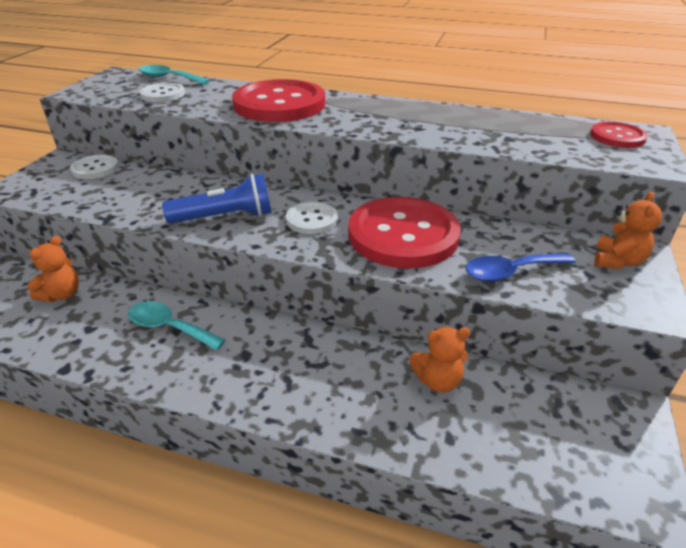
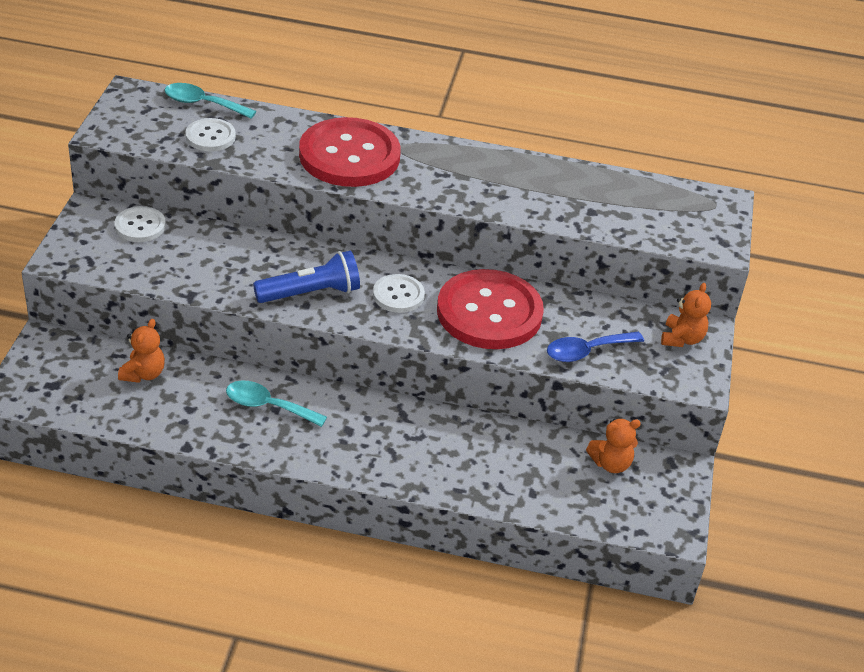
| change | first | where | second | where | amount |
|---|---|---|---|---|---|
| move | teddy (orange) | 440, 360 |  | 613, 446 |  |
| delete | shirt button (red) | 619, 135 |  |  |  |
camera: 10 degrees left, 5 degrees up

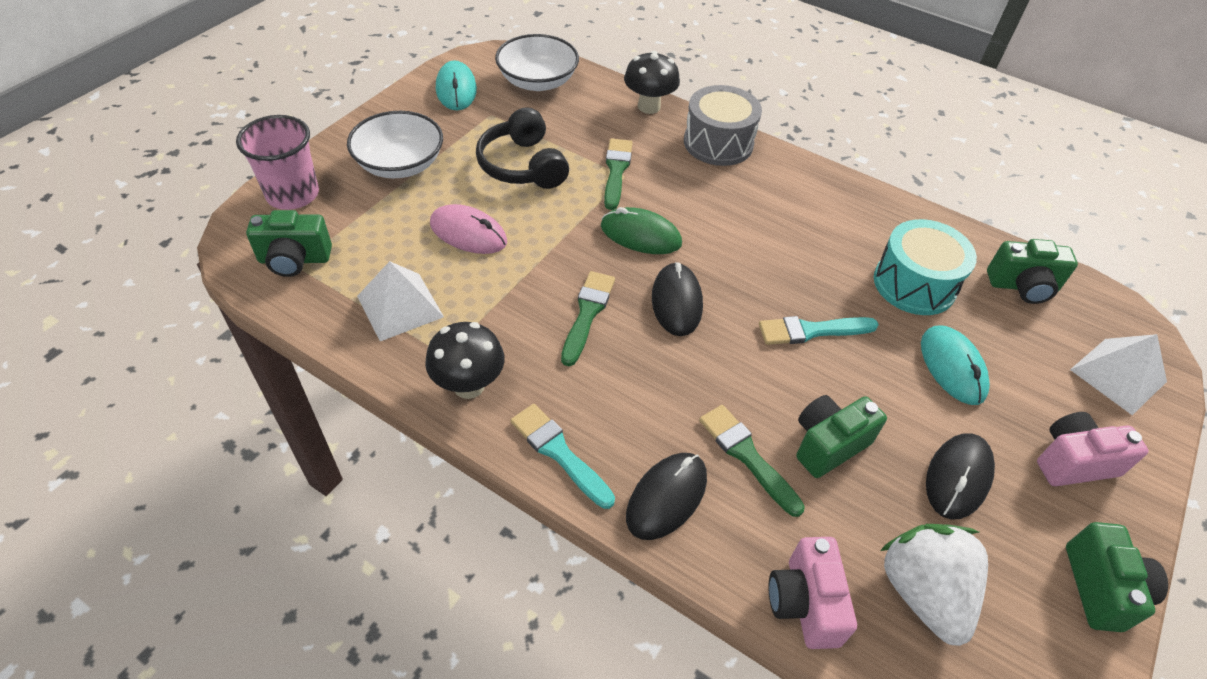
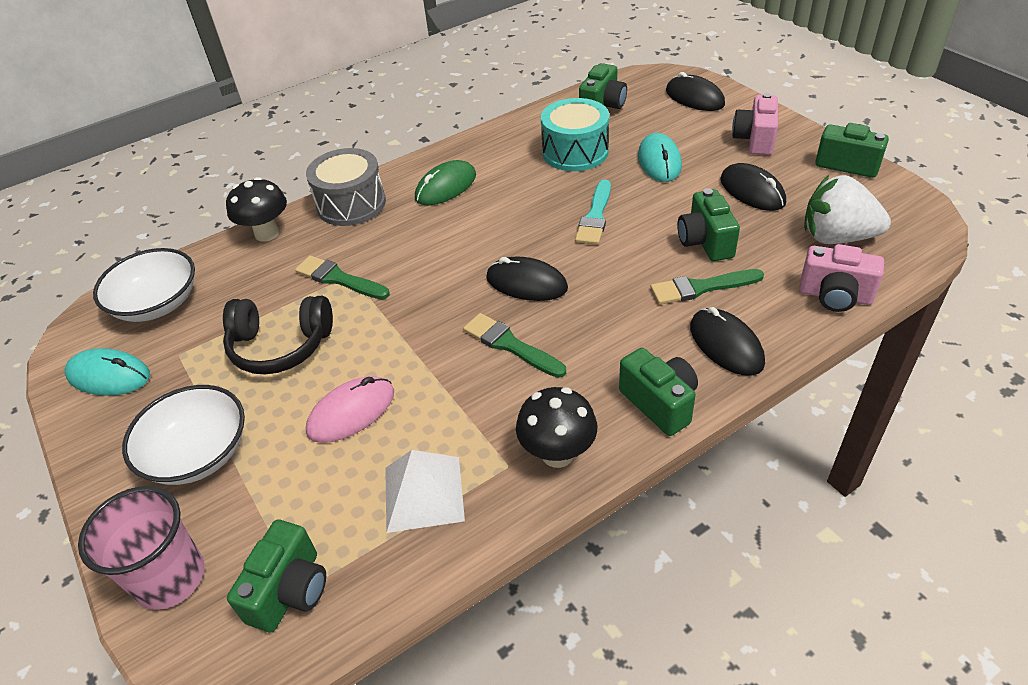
| change | first | where | second | where | amount |
|---|---|---|---|---|---|
| replace | brush (turquoise) | 563, 456 | camera (green) | 658, 392 |  |
| move | computer mouse (green) | 641, 230 |  | 445, 182 |  |
| rotate | computer mouse (turquoise) | 955, 365 |  | 660, 157 | 75 degrees clockwise |
| replace | pyramid shape (white) | 1118, 374 | computer mouse (black) | 695, 91 |  |
camera: 60 degrees left, 5 degrees down

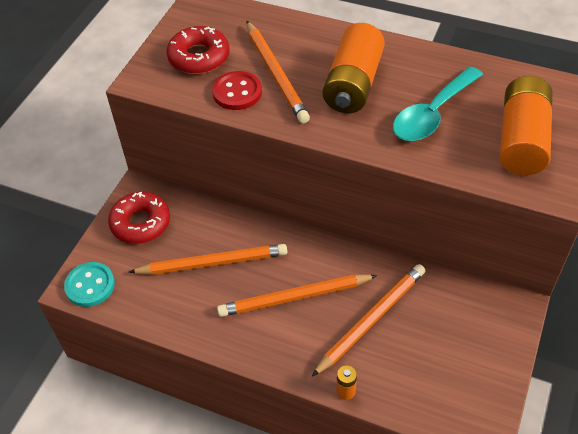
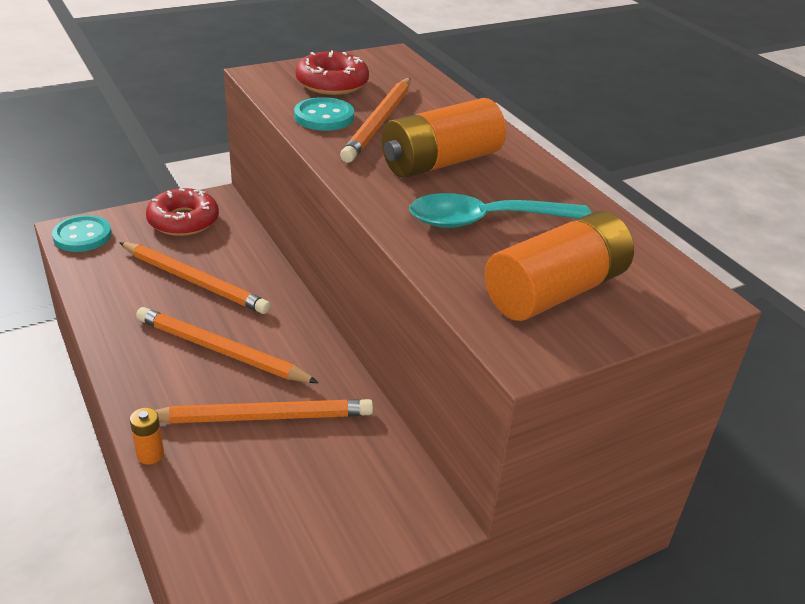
| change | first | where | second | where | amount |
|---|---|---|---|---|---|
| recolor | shirt button (red) | 237, 90 | shirt button (turquoise) | 324, 114 |  |
camera: 35 degrees right, 15 degrees down

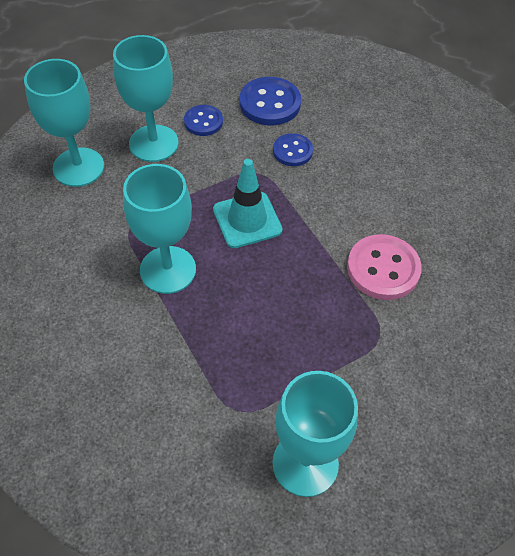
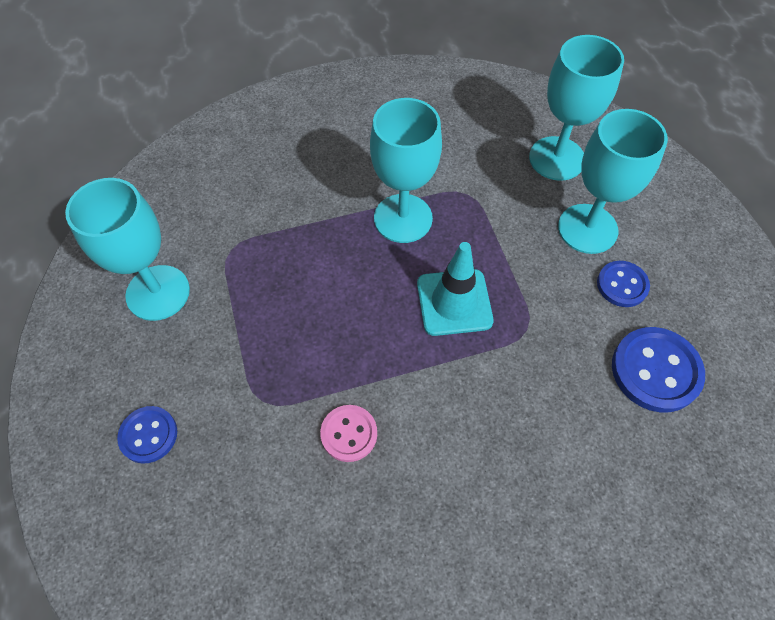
| change | first | where | second | where | amount |
|---|---|---|---|---|---|
| move | shirt button (cobalt) | 293, 149 |  | 147, 434 |  |
| resize | shirt button (rose-pink) | 384, 267 |  | 348, 433 | x0.62 |
camera: 105 degrees right, 5 degrees up

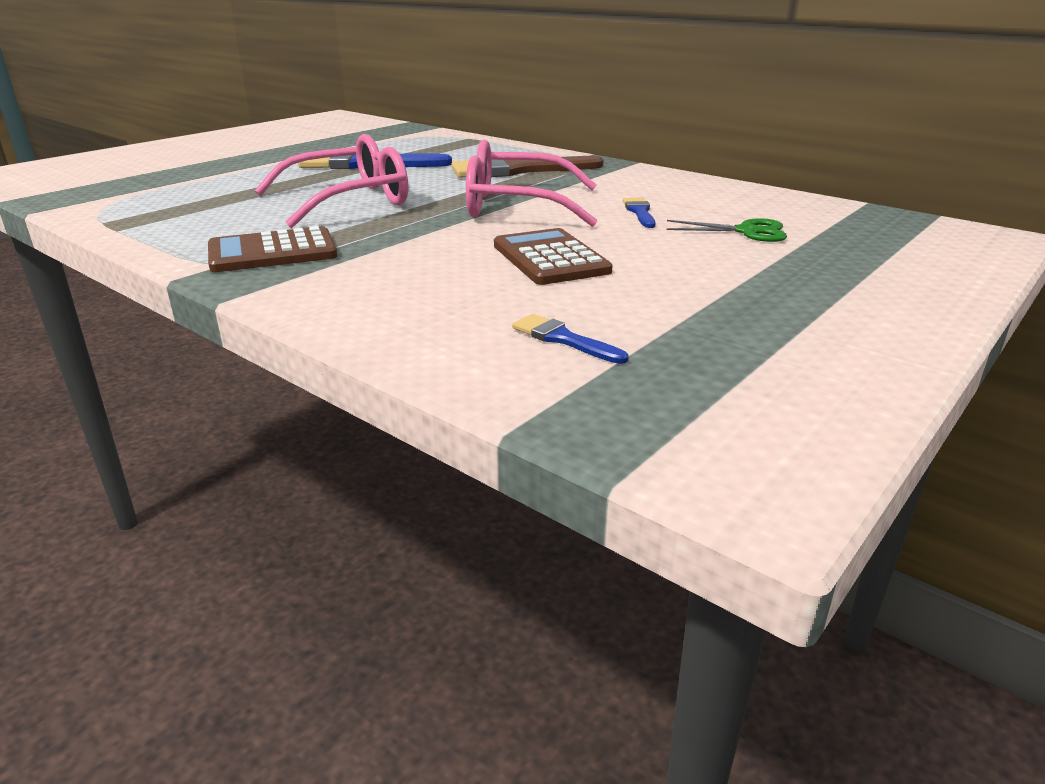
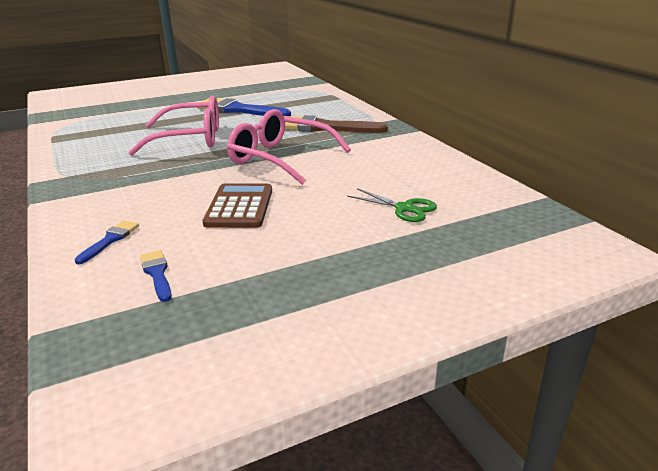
| change | first | where | second | where | amount |
|---|---|---|---|---|---|
| delete | calculator (dark brown) | 273, 249 |  |  |  |
| move | brush (cobalt) | 639, 212 |  | 106, 242 |  |
camera: 25 degrees right, 0 degrees up

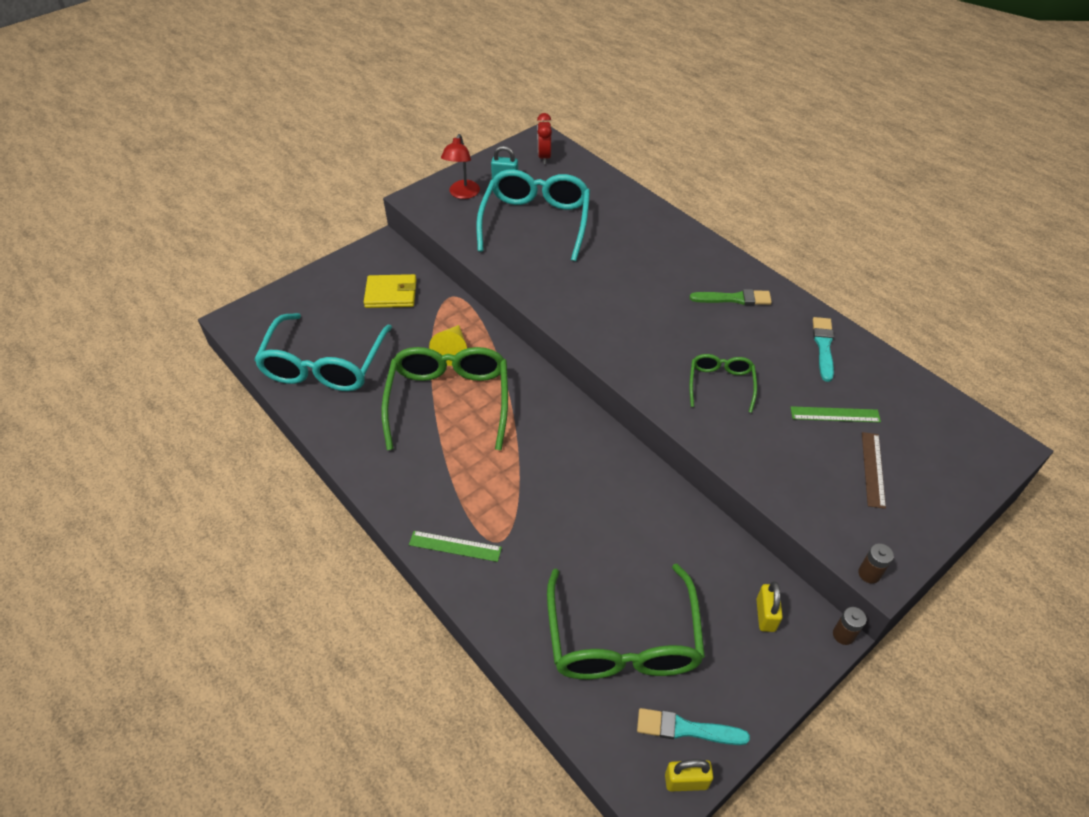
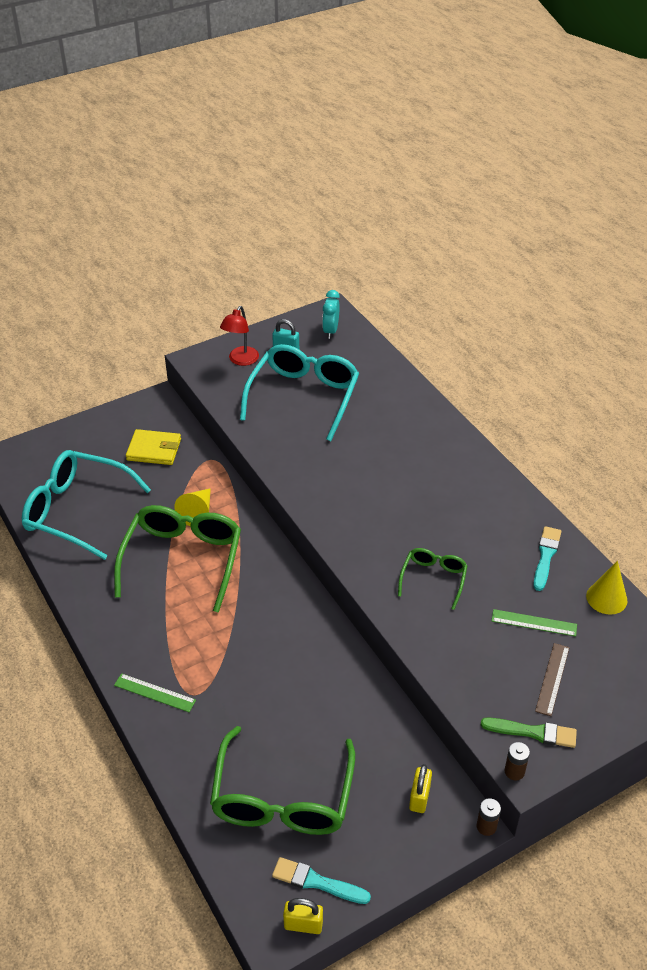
| change | first | where | second | where | amount |
|---|---|---|---|---|---|
| rotate | eyeglasses (turquoise) | 323, 352 |  | 86, 505 | 90 degrees clockwise |
| recolor | alarm clock (red) | 544, 138 | alarm clock (turquoise) | 331, 314 |  |
| move | brush (green) | 731, 297 |  | 529, 733 |  |
| insert |  |  | cone shape (yellow) | 607, 588 |  |
camera: 10 degrees right, 5 degrees down

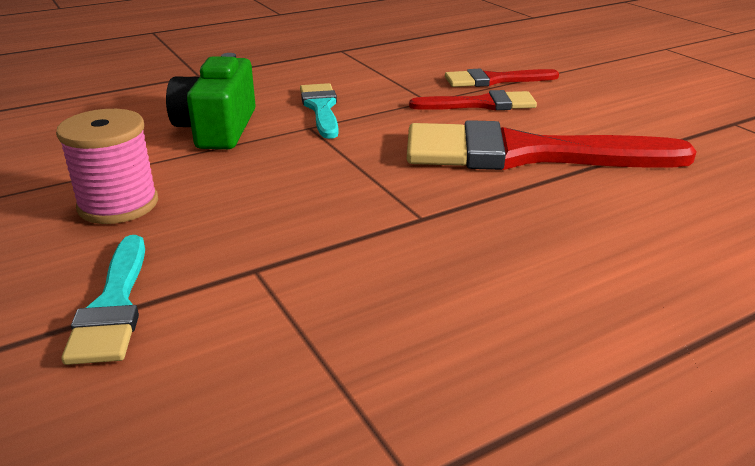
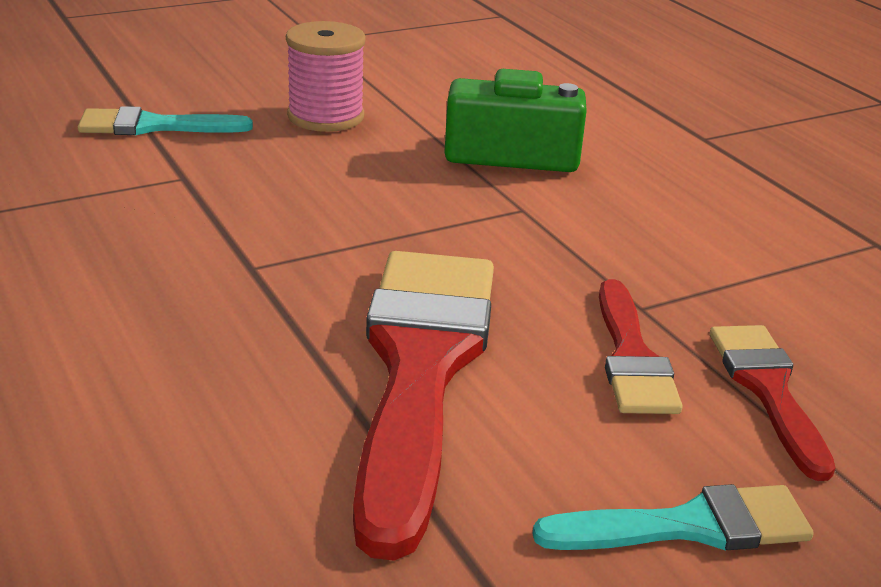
| change | first | where | second | where | amount |
|---|---|---|---|---|---|
| move | brush (turquoise) | 319, 111 |  | 673, 517 |  |
camera: 90 degrees right, 0 degrees up

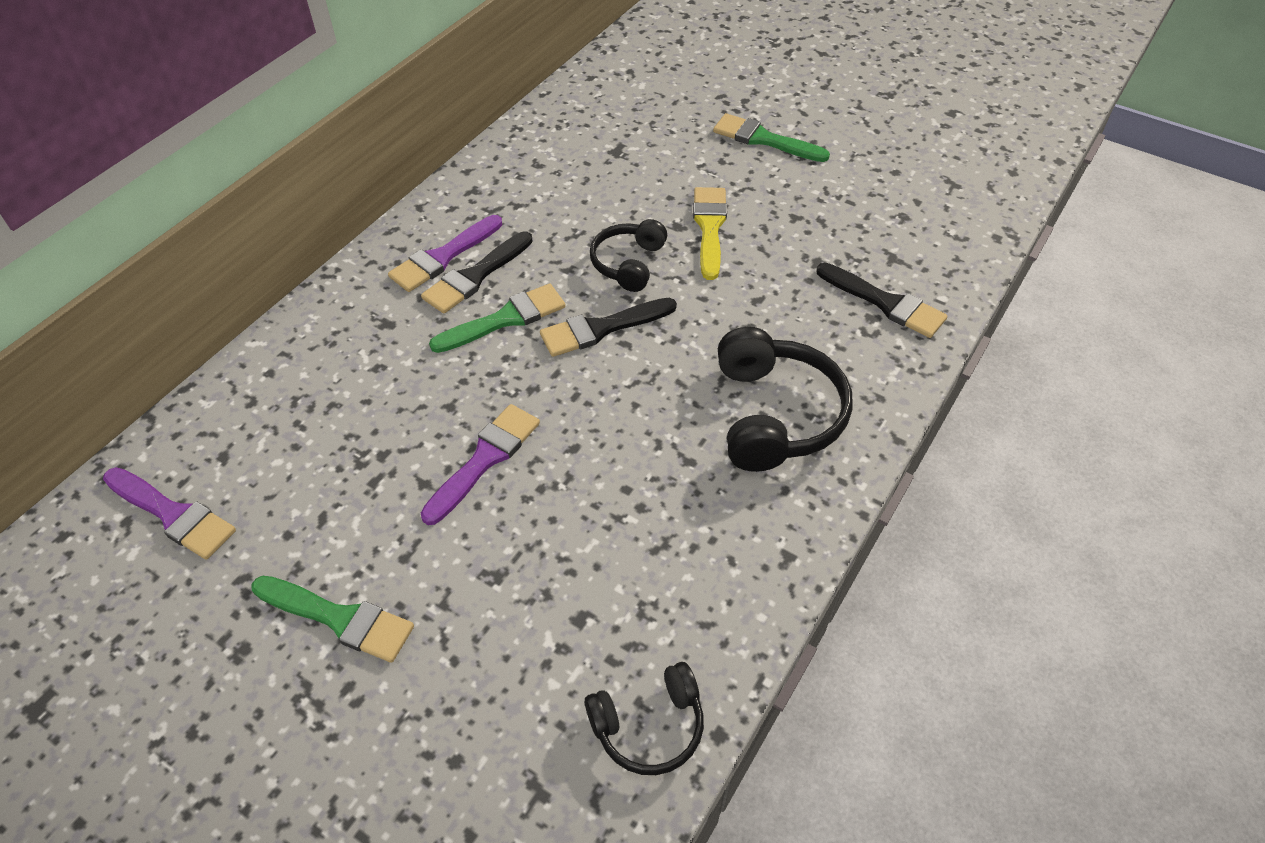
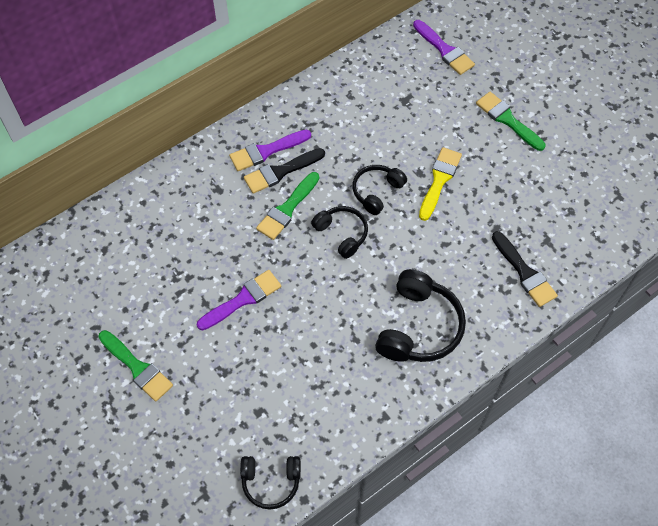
| change | first | where | second | where | amount |
|---|---|---|---|---|---|
| move | brush (royal purple) | 169, 513 |  | 444, 47 |  |
| rotate | brush (green) | 497, 318 |  | 287, 206 | 135 degrees clockwise |
| replace | brush (black) | 608, 327 | over-ear headphones (black) | 339, 232 |  |
camera: 20 degrees right, 10 degrees up

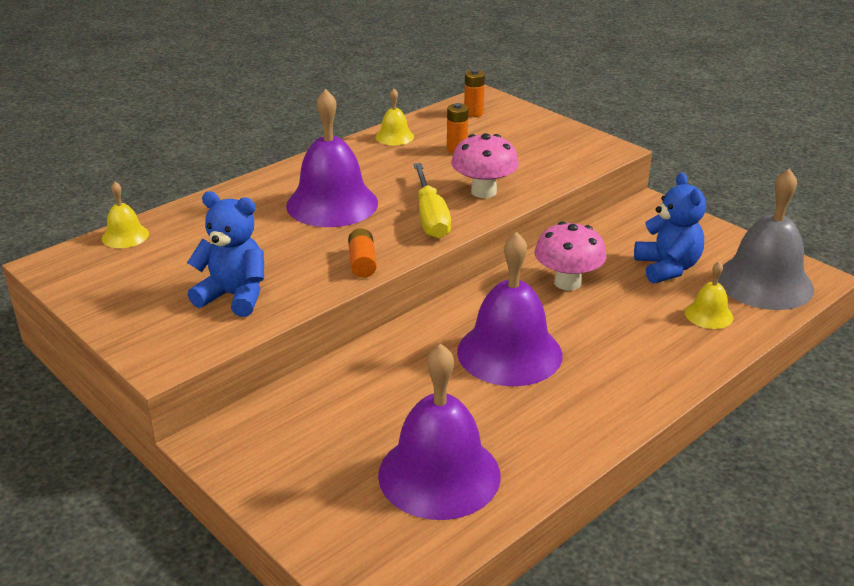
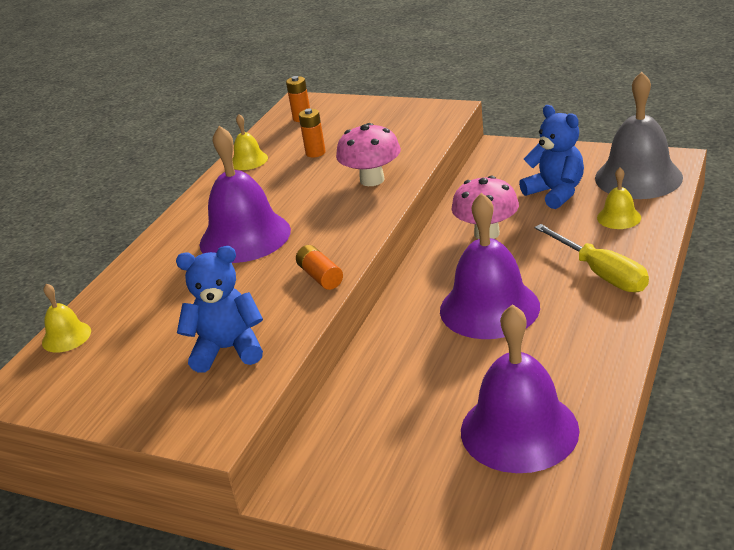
| change | first | where | second | where | amount |
|---|---|---|---|---|---|
| move | flat screwdriver (yellow) | 432, 201 |  | 591, 258 |  |
camera: 20 degrees left, 0 degrees up

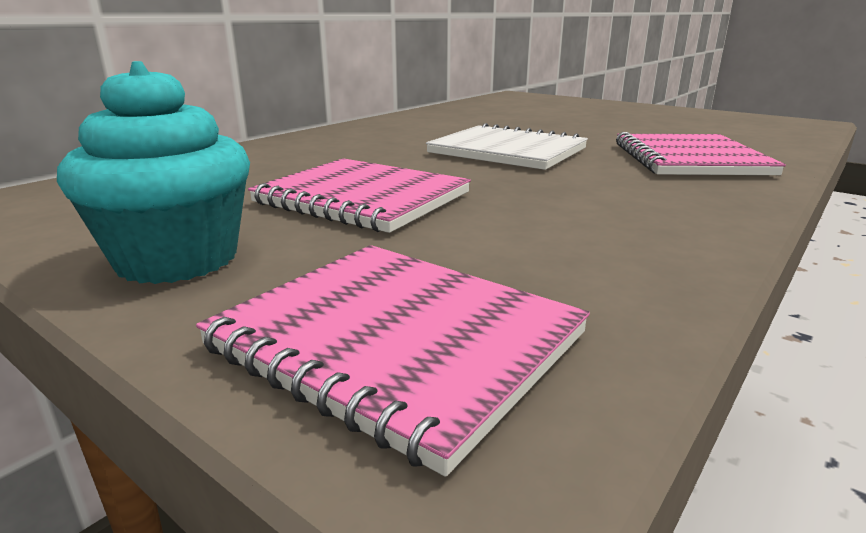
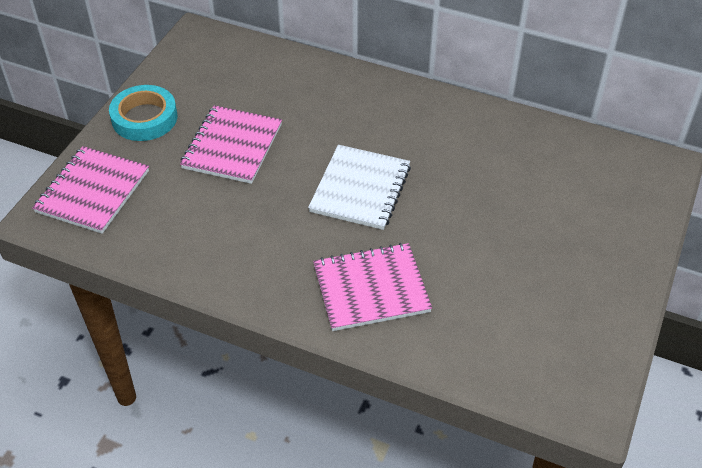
| change | first | where | second | where | amount |
|---|---|---|---|---|---|
| replace | fairy cake (turquoise) | 153, 172 | tape (turquoise) | 143, 113 |  |
camera: 75 degrees right, 25 degrees up

